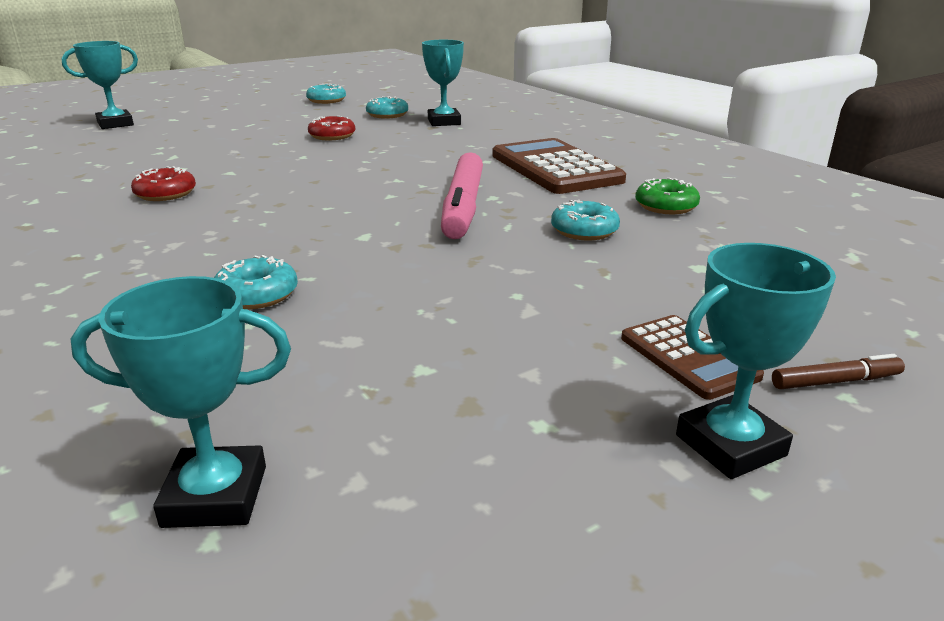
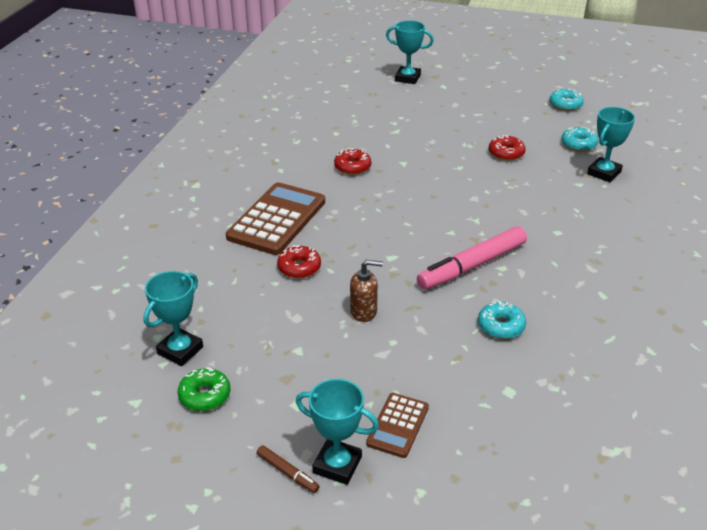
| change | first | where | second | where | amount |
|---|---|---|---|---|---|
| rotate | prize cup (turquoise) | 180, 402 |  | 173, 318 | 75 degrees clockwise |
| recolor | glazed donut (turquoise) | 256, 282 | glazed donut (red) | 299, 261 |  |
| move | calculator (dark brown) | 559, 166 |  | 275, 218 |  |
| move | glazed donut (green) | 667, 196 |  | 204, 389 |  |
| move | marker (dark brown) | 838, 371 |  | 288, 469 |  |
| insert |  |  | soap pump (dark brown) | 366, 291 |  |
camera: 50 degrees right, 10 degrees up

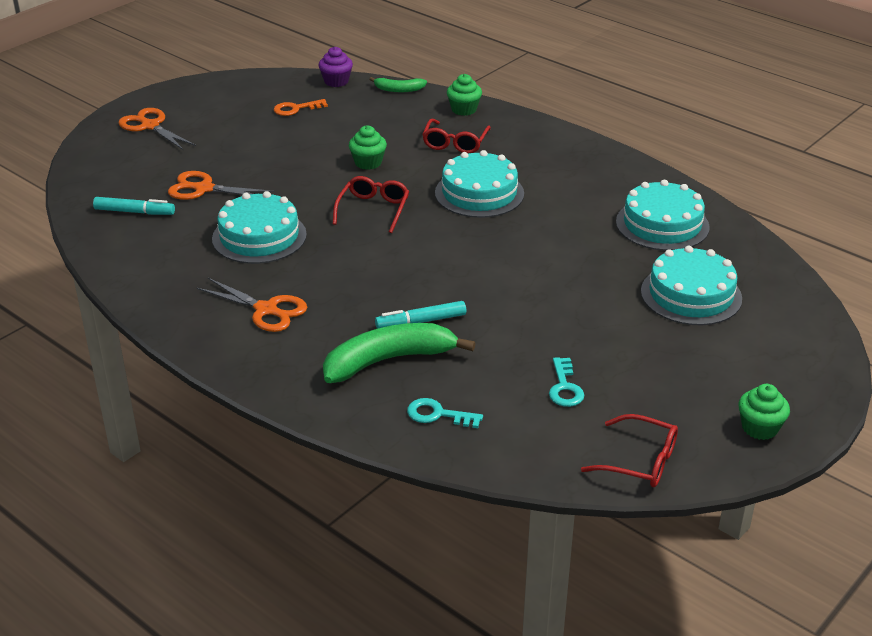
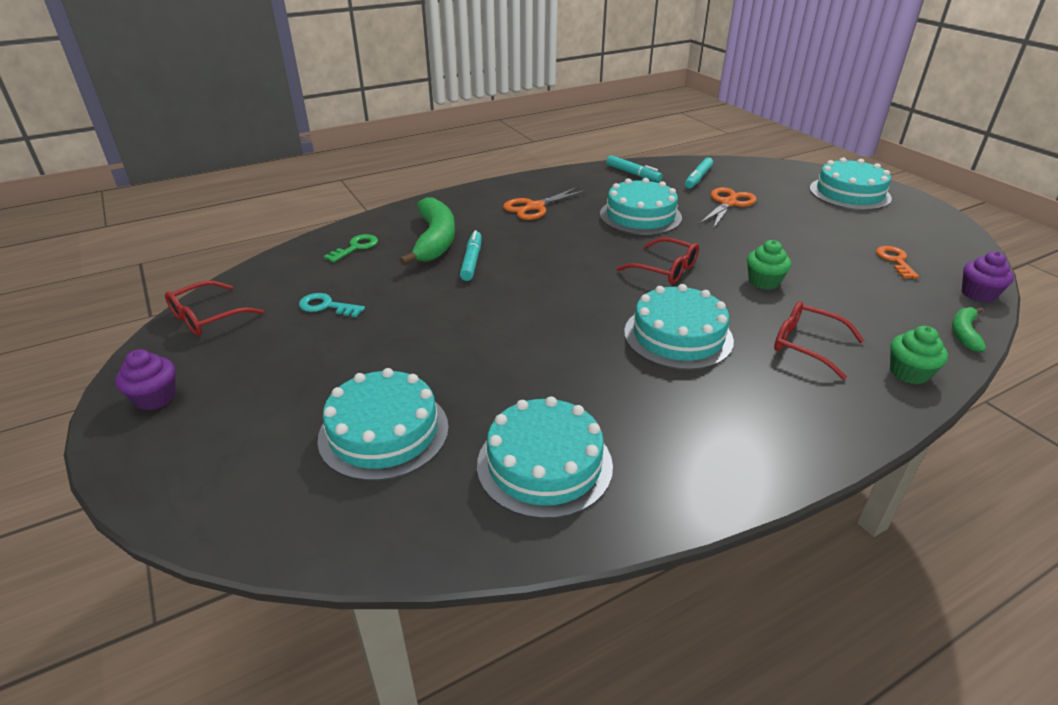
| change | first | where | second | where | amount |
|---|---|---|---|---|---|
| replace | shears (orange) | 157, 129 | layer cake (turquoise) | 851, 184 |  |
| recolor | latchkey (turquoise) | 445, 413 | latchkey (green) | 351, 248 |  |
| recolor | fairy cake (green) | 764, 412 | fairy cake (royal purple) | 145, 379 |  |
| insert |  |  | marker (turquoise) | 634, 168 |  |
camera: 110 degrees right, 0 degrees up

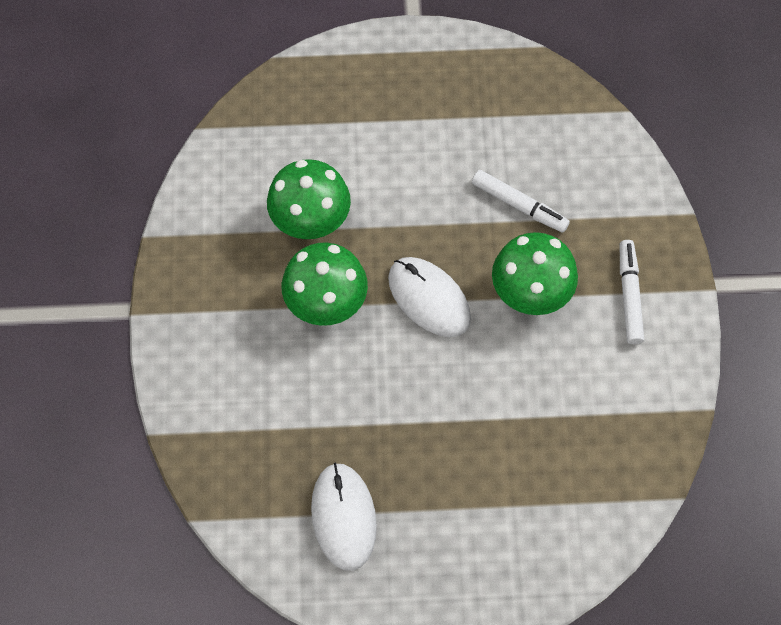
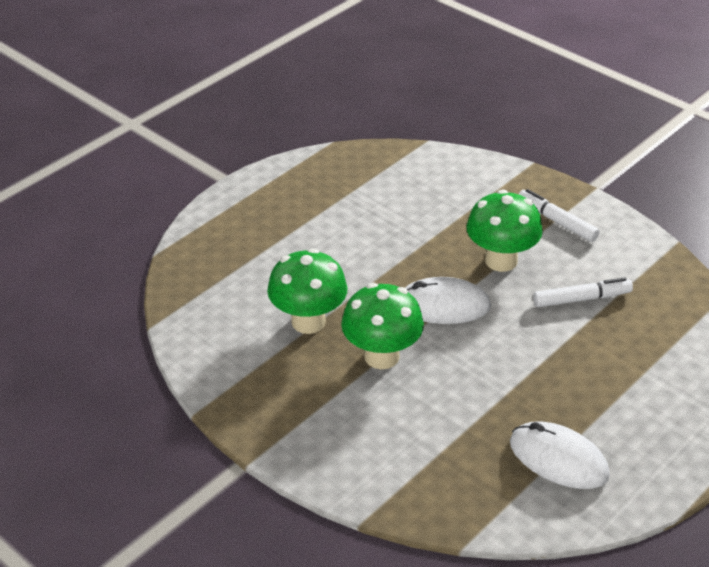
| change | first | where | second | where | amount |
|---|---|---|---|---|---|
| move | marker (white) | 521, 201 |  | 583, 292 |  |
camera: 45 degrees left, 25 degrees down

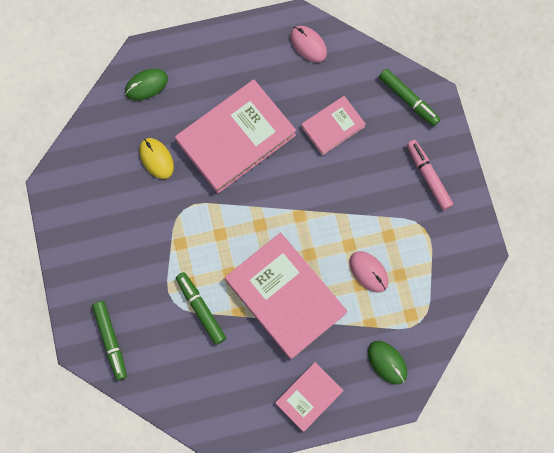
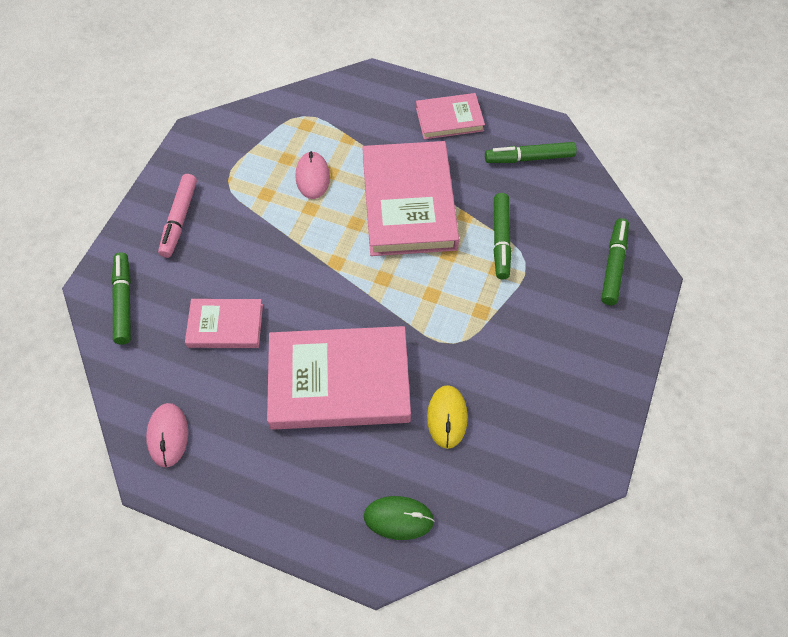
| change | first | where | second | where | amount |
|---|---|---|---|---|---|
| delete | computer mouse (green) | 387, 363 |  |  |  |
| insert |  |  | marker (green) | 531, 152 |  |
camera: 145 degrees left, 15 degrees down

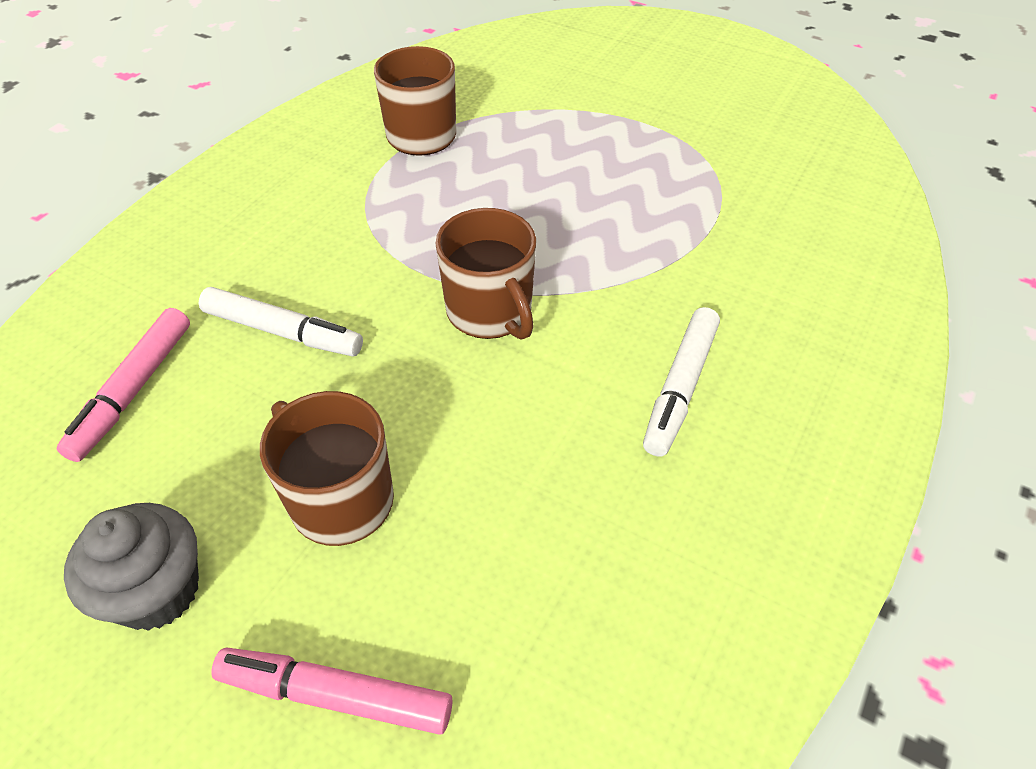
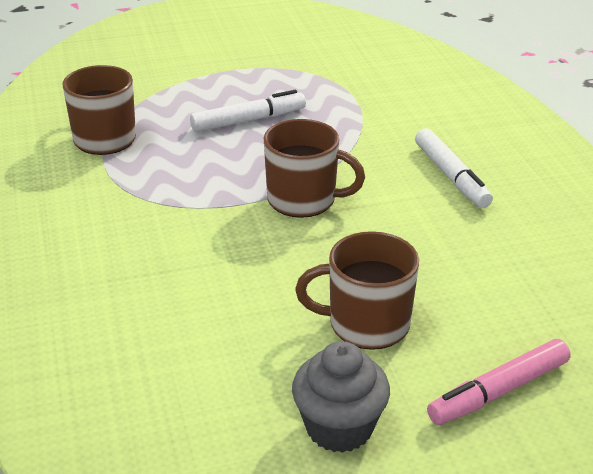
| change | first | where | second | where | amount |
|---|---|---|---|---|---|
| delete | marker (rose-pink) | 123, 385 |  |  |  |
| move | marker (white) | 281, 322 |  | 248, 111 |  |
camera: 45 degrees left, 15 degrees down

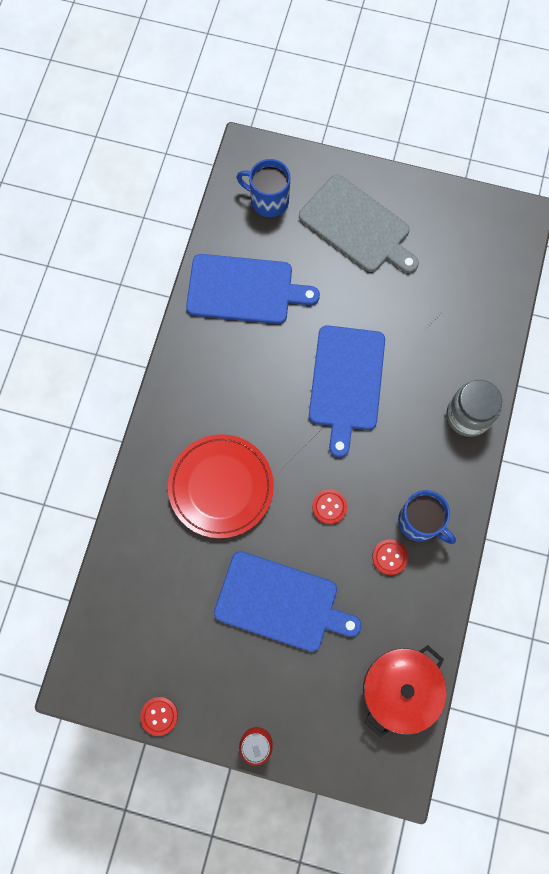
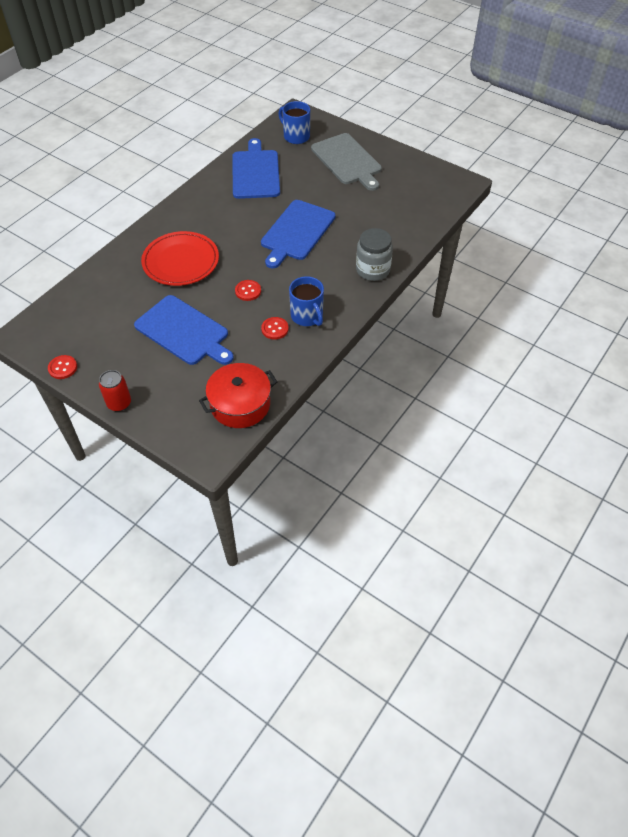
| change | first | where | second | where | amount |
|---|---|---|---|---|---|
| rotate | chopping board (cobalt) | 253, 289 |  | 256, 168 | 120 degrees counterclockwise |
camera: 20 degrees right, 20 degrees down

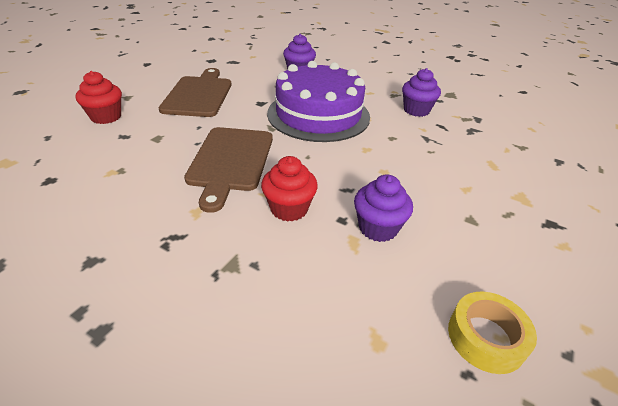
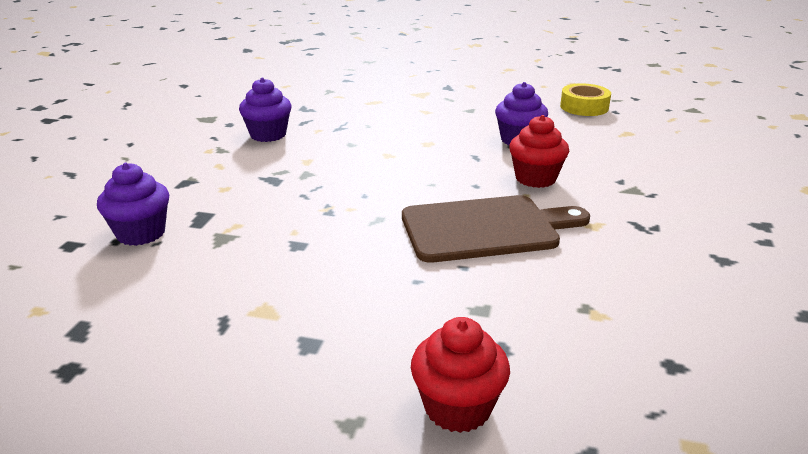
| change | first | where | second | where | amount |
|---|---|---|---|---|---|
| delete | chopping board (dark brown) | 195, 92 |  |  |  |
| delete | layer cake (royal purple) | 318, 101 |  |  |  |
camera: 105 degrees left, 10 degrees down

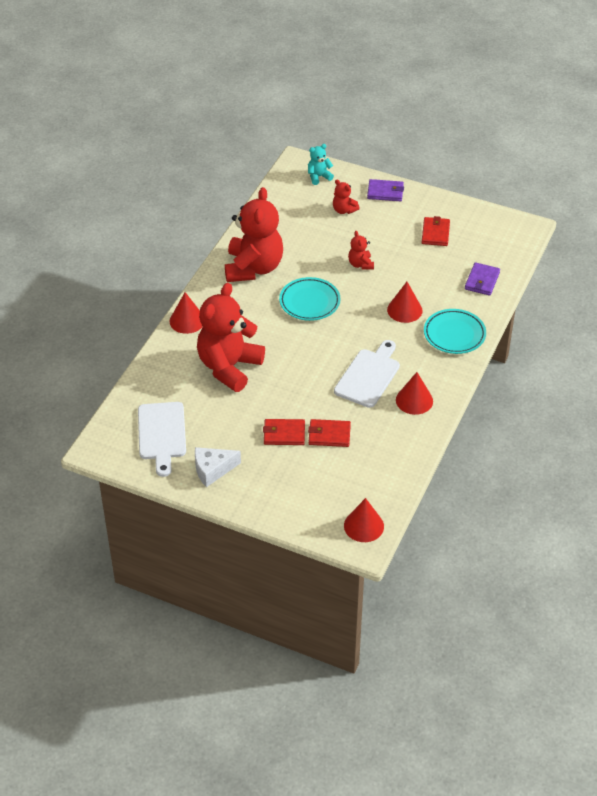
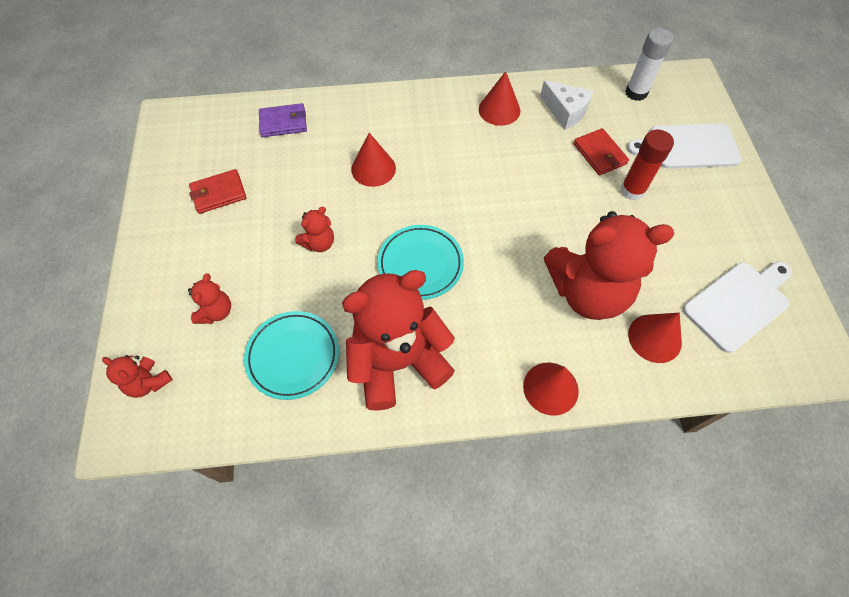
| change | first | where | second | where | amount |
|---|---|---|---|---|---|
| move | cheese (white) | 218, 467 |  | 566, 105 |  |
| replace | card wallet (red) | 284, 432 | stick of glue (red) | 647, 165 |  |
| recolor | teddy (turquoise) | 321, 164 | teddy (red) | 137, 376 |  |
| move | chopping board (white) | 367, 374 |  | 684, 146 |  |
| move | cone shape (red) | 364, 520 |  | 655, 338 |  |
| delete | card wallet (royal purple) | 385, 190 |  |  |  |
| move | dinner plate (turquoise) | 455, 331 |  | 291, 355 |  |
| insert |  |  | stick of glue (white) | 649, 64 |  |
camera: 120 degrees left, 15 degrees up

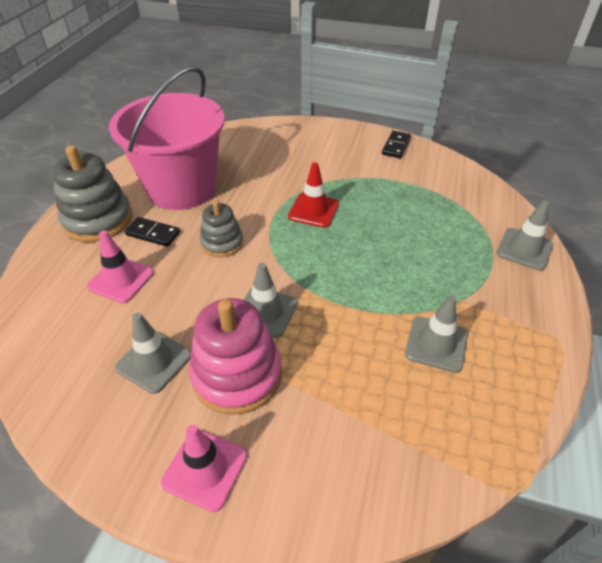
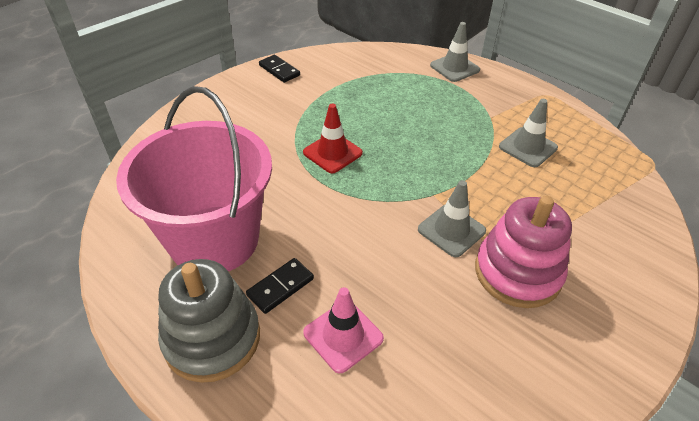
| change | first | where | second | where | amount |
|---|---|---|---|---|---|
| delete | traffic cone (gray) | 153, 353 |  |  |  |
| delete | traffic cone (rose-pink) | 204, 468 |  |  |  |
| delete | stacking toy (gray) | 221, 228 |  |  |  |
camera: 65 degrees left, 0 degrees up

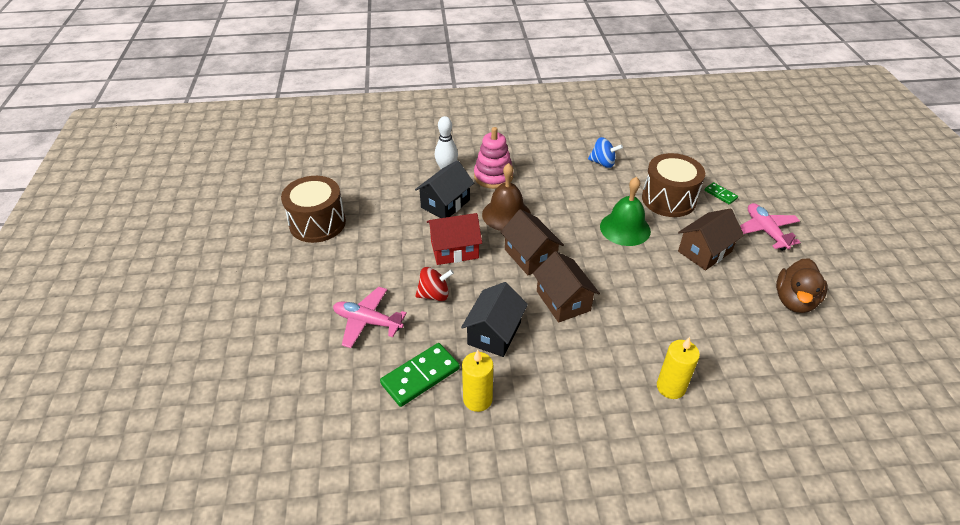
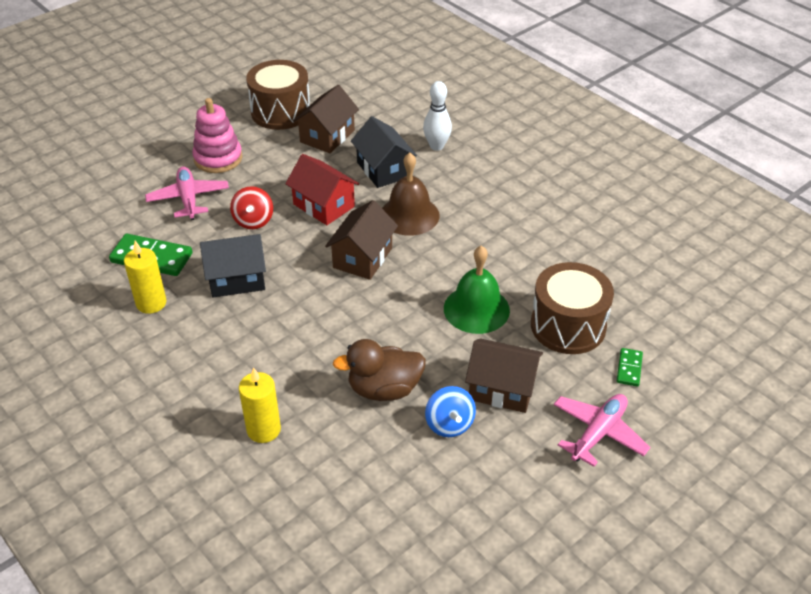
| change | first | where | second | where | amount |
|---|---|---|---|---|---|
| rotate | toy house (black) | 444, 189 |  | 384, 152 | 60 degrees clockwise |
| rotate | whirligig (red) | 434, 284 |  | 251, 207 | 45 degrees clockwise |
| move | stacking toy (rose-pink) | 493, 158 |  | 217, 135 |  |
| move | toy house (dark brown) | 566, 287 |  | 326, 119 |  |
| move | whirligig (cobalt) | 605, 152 |  | 450, 411 |  |
| move | duck (dark brown) | 801, 285 |  | 379, 370 |  |
camera: 55 degrees right, 0 degrees up

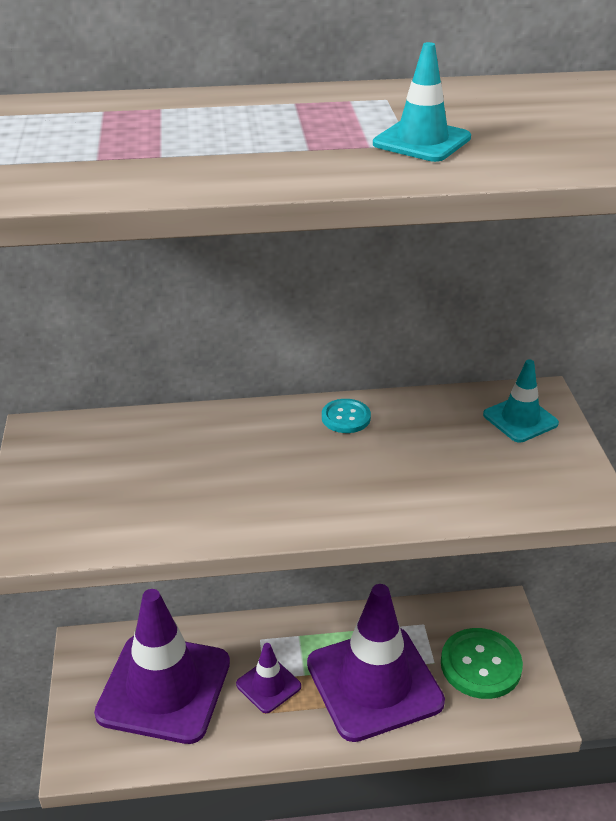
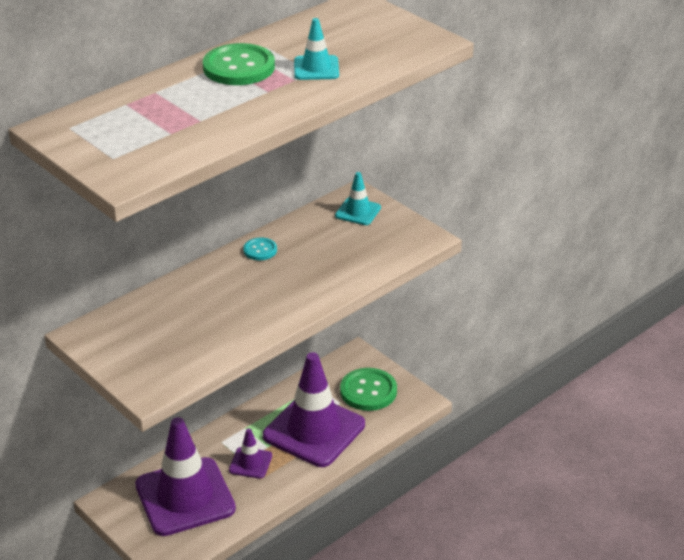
| change | first | where | second | where | amount |
|---|---|---|---|---|---|
| insert |  |  | shirt button (green) | 239, 64 |  |
camera: 35 degrees left, 0 degrees up

